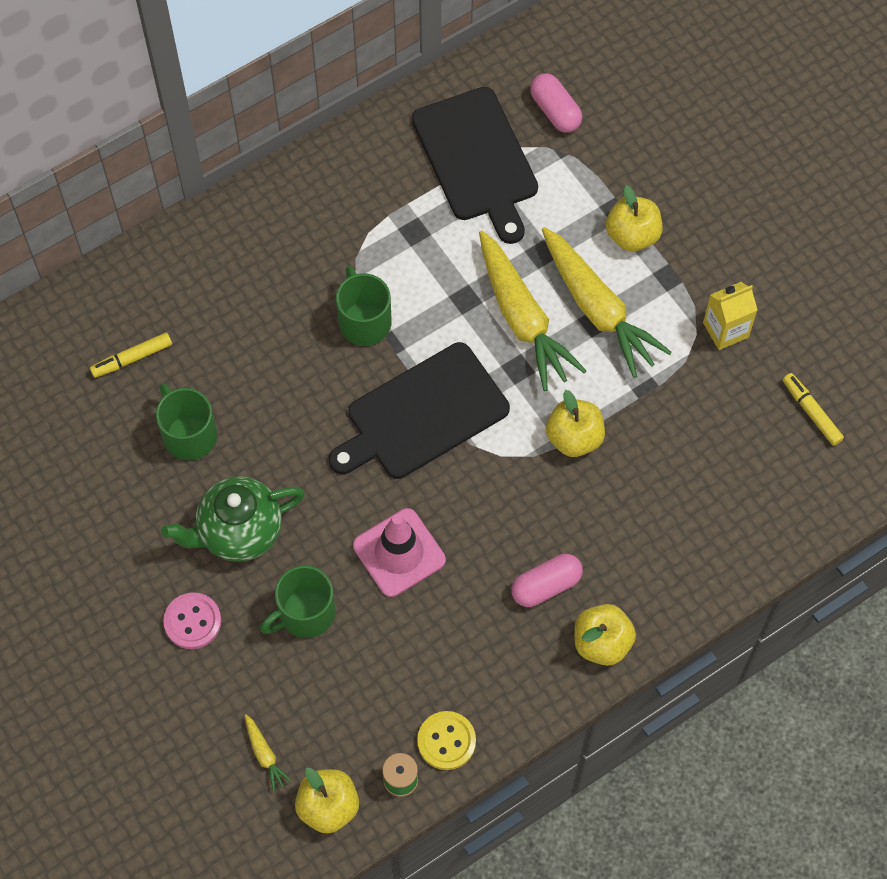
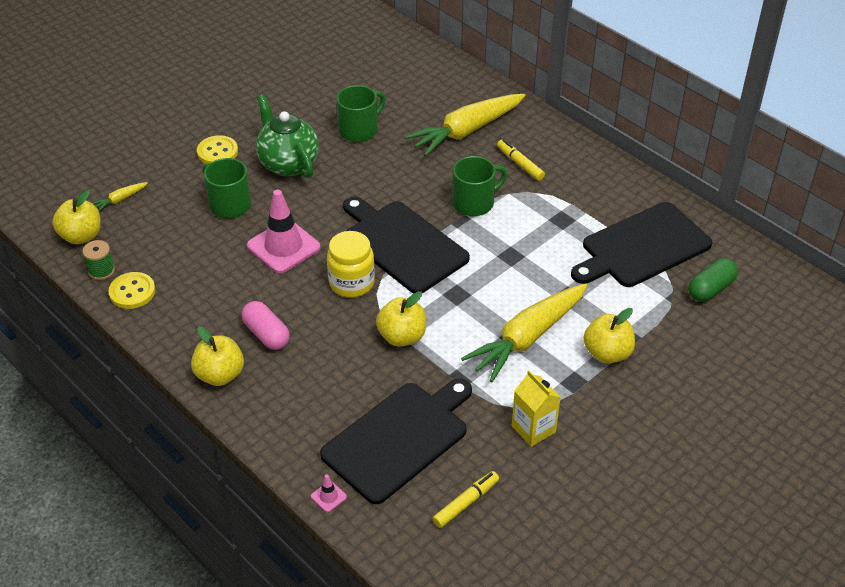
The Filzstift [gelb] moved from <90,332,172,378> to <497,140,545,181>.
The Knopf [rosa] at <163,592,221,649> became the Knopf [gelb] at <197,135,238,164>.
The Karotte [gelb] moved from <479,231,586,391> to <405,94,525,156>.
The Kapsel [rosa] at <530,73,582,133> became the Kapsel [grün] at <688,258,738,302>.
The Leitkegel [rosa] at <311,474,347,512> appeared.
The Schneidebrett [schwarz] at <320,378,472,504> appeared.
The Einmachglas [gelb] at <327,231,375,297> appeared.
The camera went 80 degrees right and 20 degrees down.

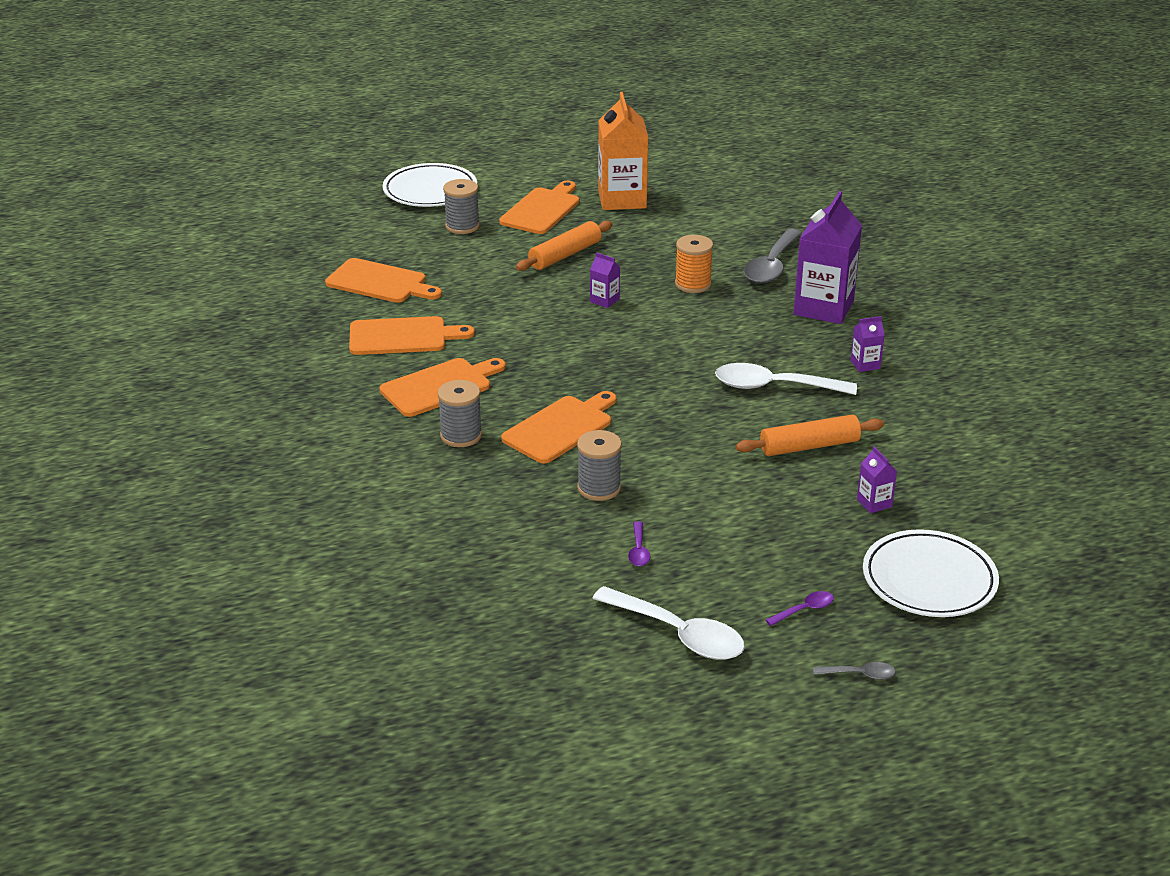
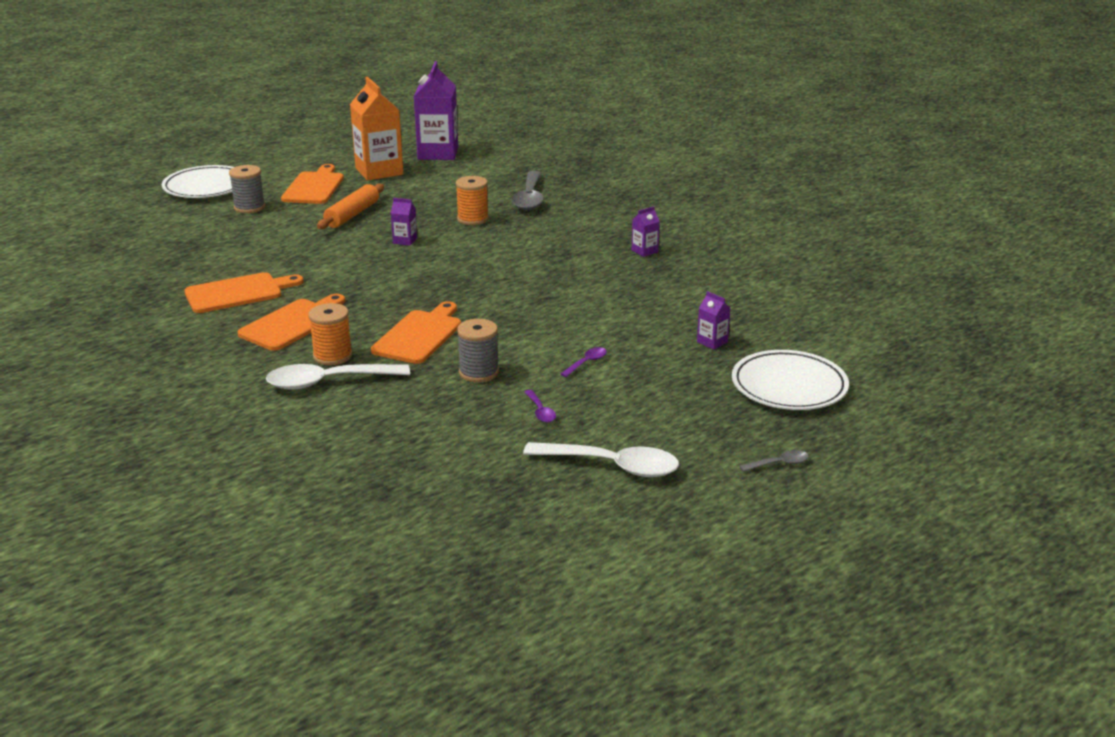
The Schneidebrett [orange] at <325,258,442,303> disappeared.
The Garnrolle [grau] at <438,380,482,447> became the Garnrolle [orange] at <308,303,352,365>.
The Löffel [weiß] moved from <715,363,857,395> to <266,364,410,390>.
The Nudelholz [orange] at <736,414,884,456> disappeared.
The Löffel [lila] moved from <766,591,834,626> to <561,347,607,377>.
The Getränkekarton [lila] moved from <794,191,862,324> to <414,61,458,160>.
The camera went 20 degrees left and 5 degrees down.

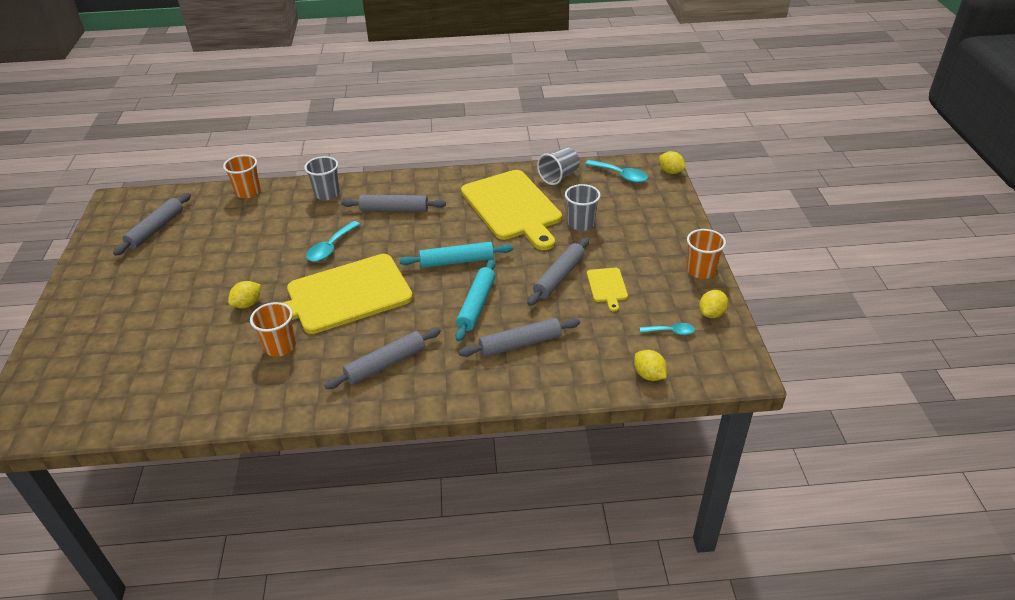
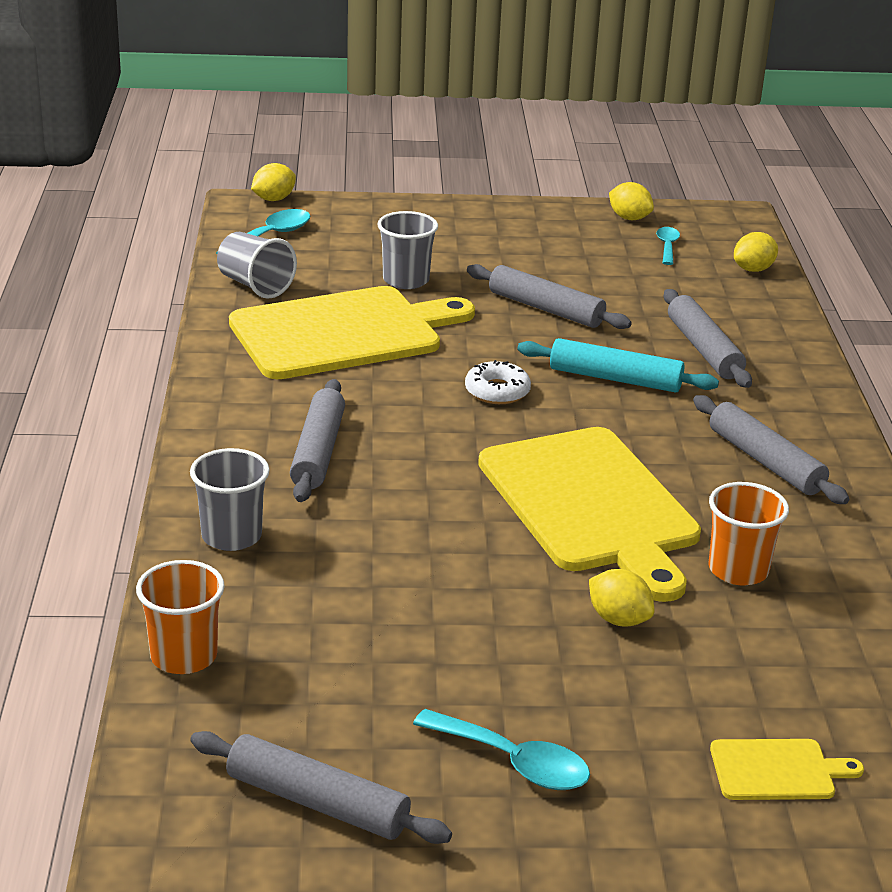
The Löffel [türkis] moved from <306,221,360,262> to <413,709,590,790>.
The Nudelholz [türkis] at <399,242,513,268> was replaced by the Donut [weiß] at <465,360,531,404>.
The Schneidebrett [gelb] moved from <587,268,628,312> to <710,739,864,800>.
The Becher [orange] at <687,229,726,279> disappeared.
The camera went 90 degrees left and 10 degrees down.

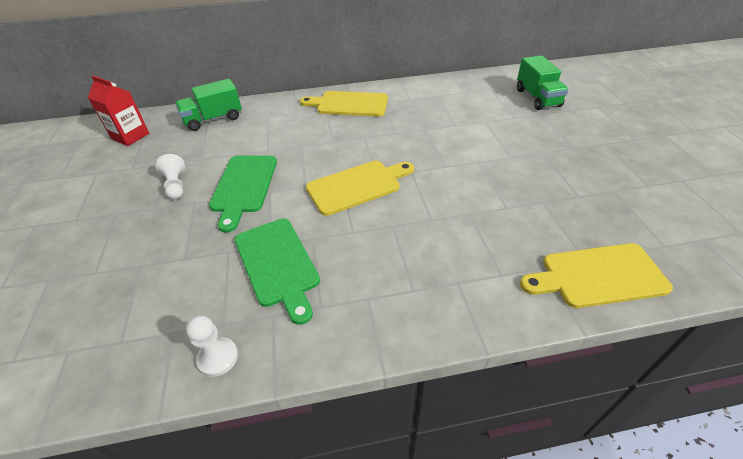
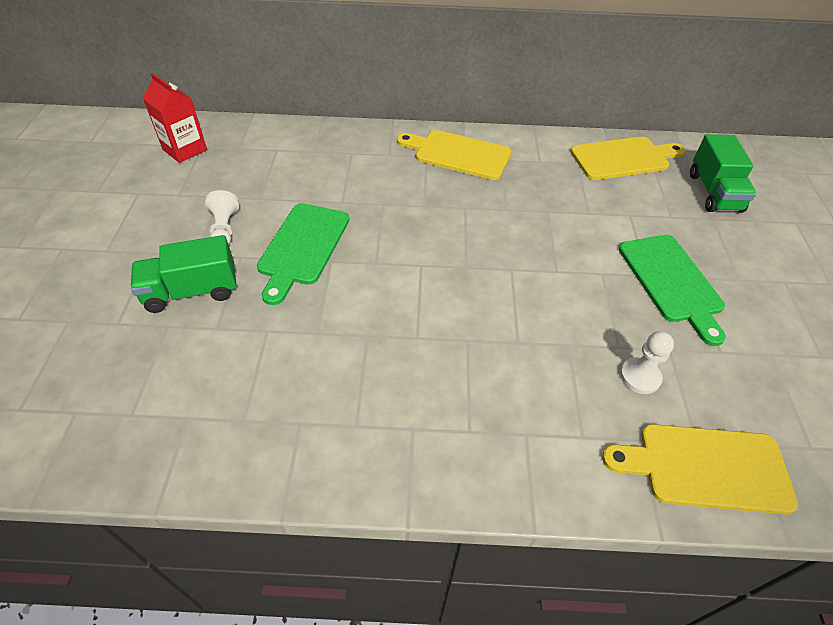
The Lastwagen [grün] moved from <175,79,242,131> to <131,235,237,313>.
The Bauer [weiß] moved from <186,315,238,377> to <620,331,674,394>.
The Schneidebrett [grün] moved from <235,218,320,325> to <619,235,726,346>.
The Schneidebrett [gelb] moved from <306,161,414,216> to <571,137,685,180>.
The camera went 10 degrees right and 5 degrees up.

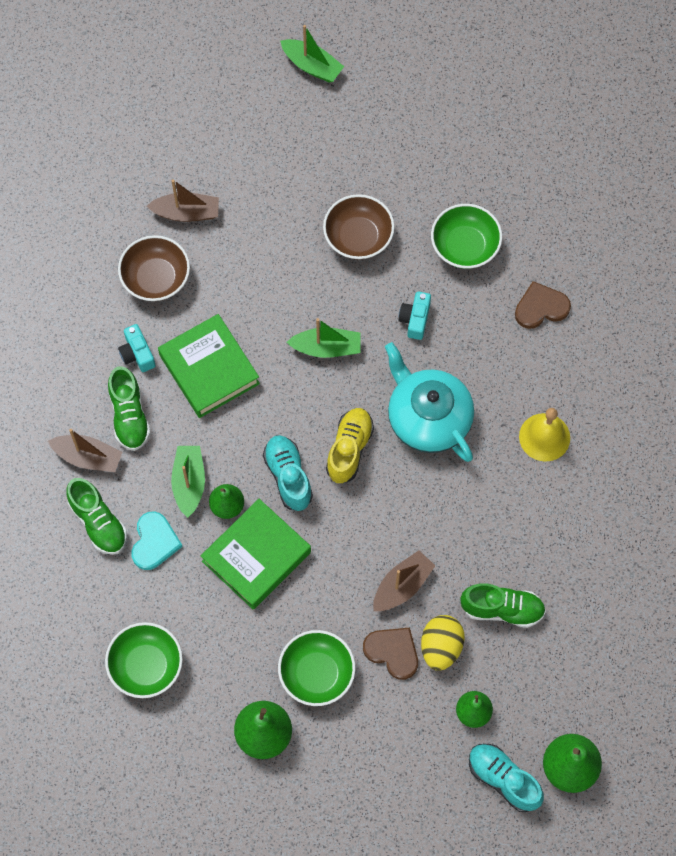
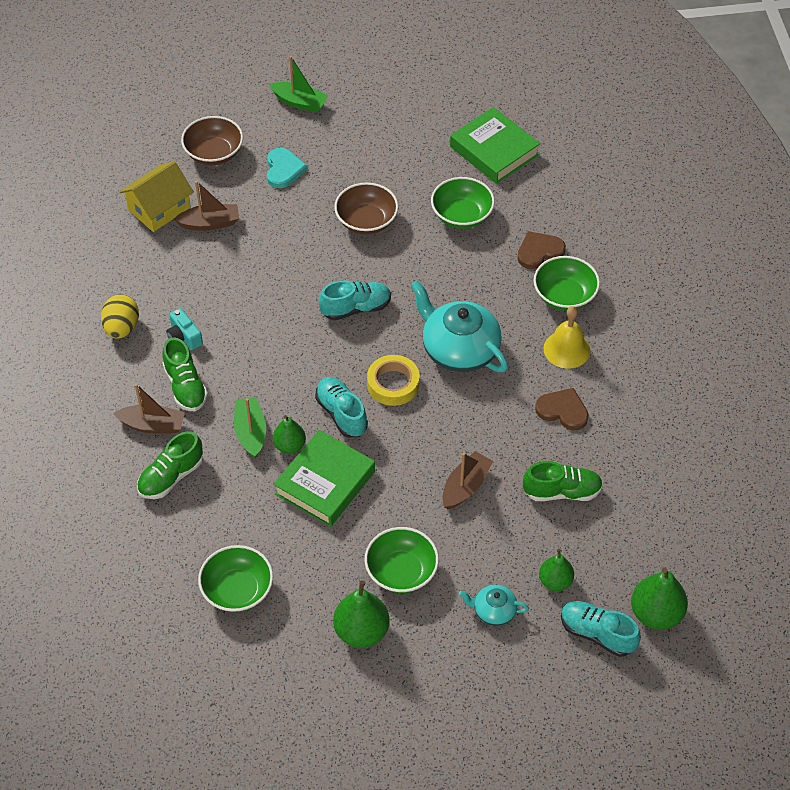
The Schuh [grün] at <66,478,127,555> turned 90 degrees clockwise.
The Schüssel [braun] moved from <118,235,190,301> to <181,116,243,165>.
The Herz [türkis] moved from <131,512,183,570> to <267,148,307,188>.
The Buch [grün] moved from <158,314,260,418> to <450,107,540,184>.
The Boot [grün] at <287,318,361,358> was replaced by the Schuh [türkis] at <319,280,391,320>.
The Schuh [gelb] at <326,408,374,483> was replaced by the Klebeband [gelb] at <367,355,419,406>.
The Herz [braun] moved from <363,627,418,680> to <535,388,589,430>.
The Kamera [türkis] at <398,291,431,340> disappeared.
The Ei [gelb] moved from <421,615,465,671> to <101,294,139,339>.
The Haus [gelb] at <120,161,194,232> appeared.
The Teekanne [türkis] at <459,585,529,626> appeared.
The Schüssel [grün] at <534,256,600,311> appeared.
The camera went 10 degrees left and 15 degrees down.

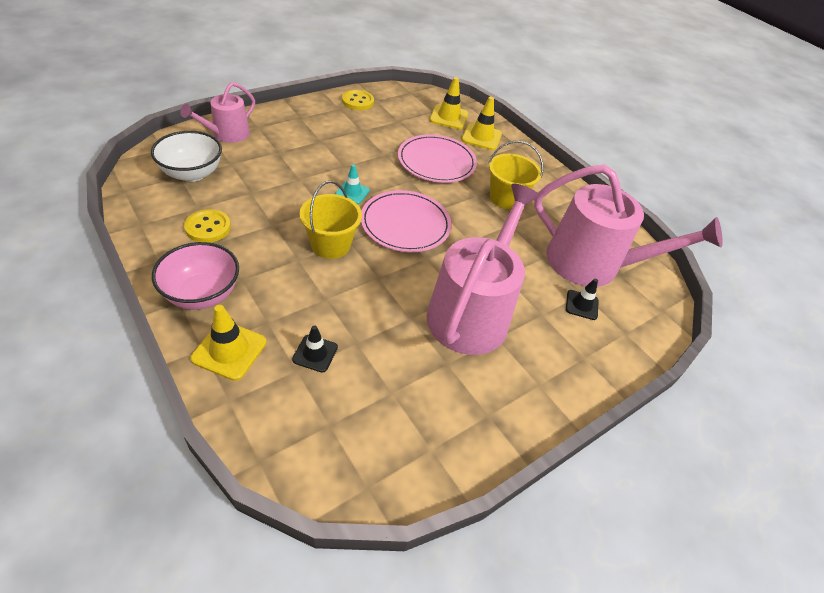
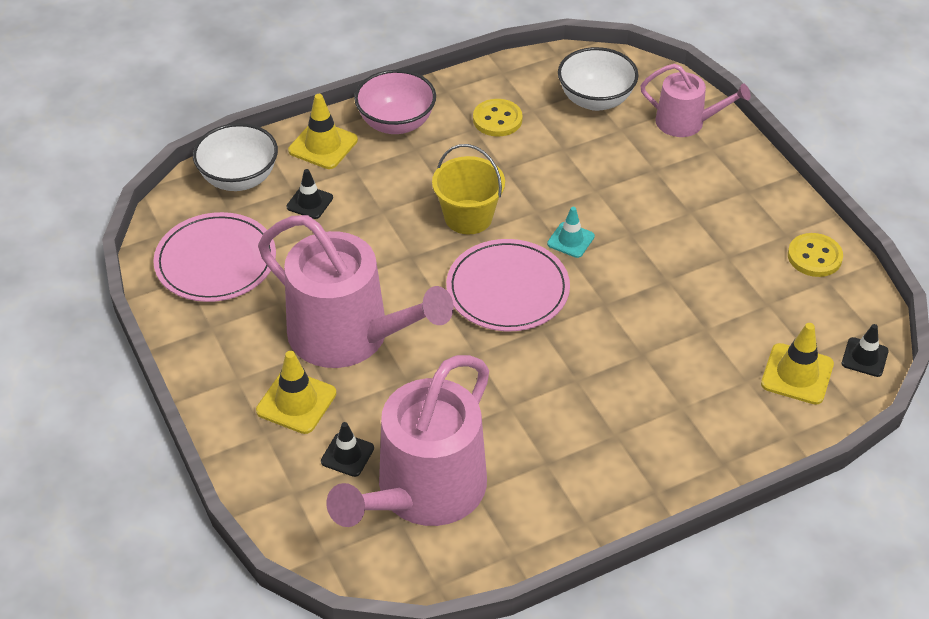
The Gießkanne [rosa] at <180,82,255,143> turned 150 degrees clockwise.
The Teller [rosa] moved from <398,134,477,183> to <153,212,276,302>.
The Leitkegel [gelb] moved from <461,96,502,150> to <256,351,336,434>.
The Eimer [gelb] at <489,140,543,209> disappeared.
The Schüssel [weiß] at <193,123,278,191> appeared.
The Leitkegel [schwarz] at <842,324,889,377> appeared.
The camera went 105 degrees right and 0 degrees up.

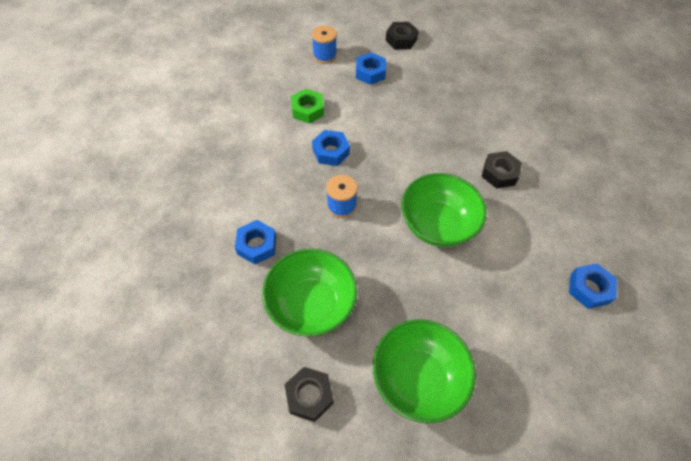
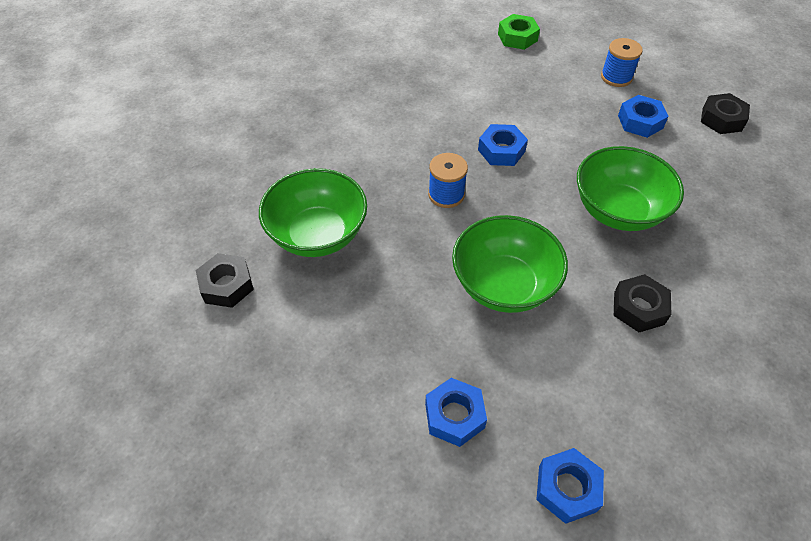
The Sechskantmutter [blau] moved from <235,220,276,264> to <425,378,487,447>.
The Sechskantmutter [grün] moved from <291,89,324,124> to <498,14,540,50>.
The Schüssel [grün] moved from <373,319,476,423> to <577,146,684,231>.
The camera went 55 degrees right and 5 degrees down.

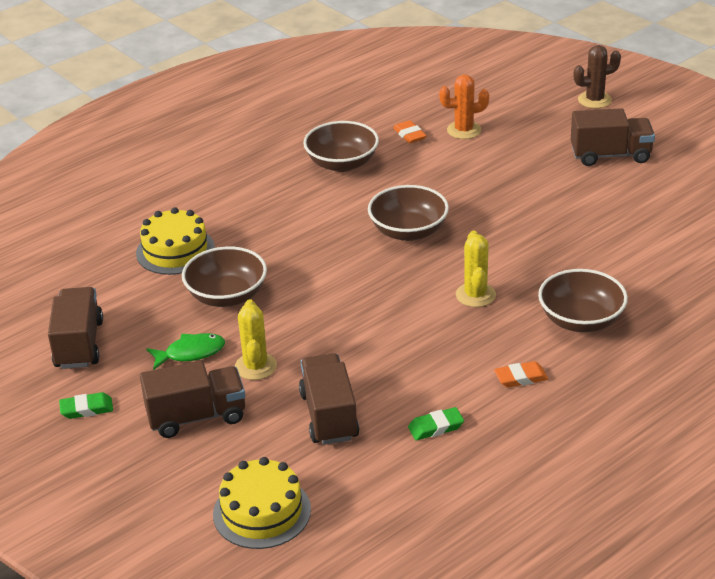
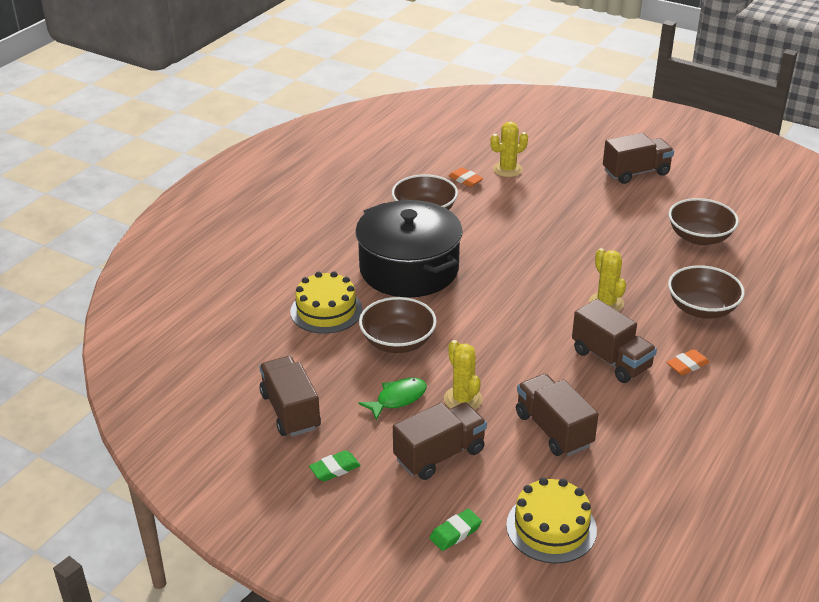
The Schüssel [braun] moved from <368,185,449,241> to <669,198,739,245>.
The Radiergummi [grün] moved from <408,407,464,440> to <429,509,482,551>.
The Kaktus [orange] at <439,75,489,139> became the Kaktus [gelb] at <490,122,528,177>.
The Kaktus [braun] at <574,45,621,108> disappeared.
The Kochtopf [schwarz] at <355,200,463,298> appeared.
The Lastwagen [braun] at <572,299,657,383> appeared.
The camera went 20 degrees left and 0 degrees up.

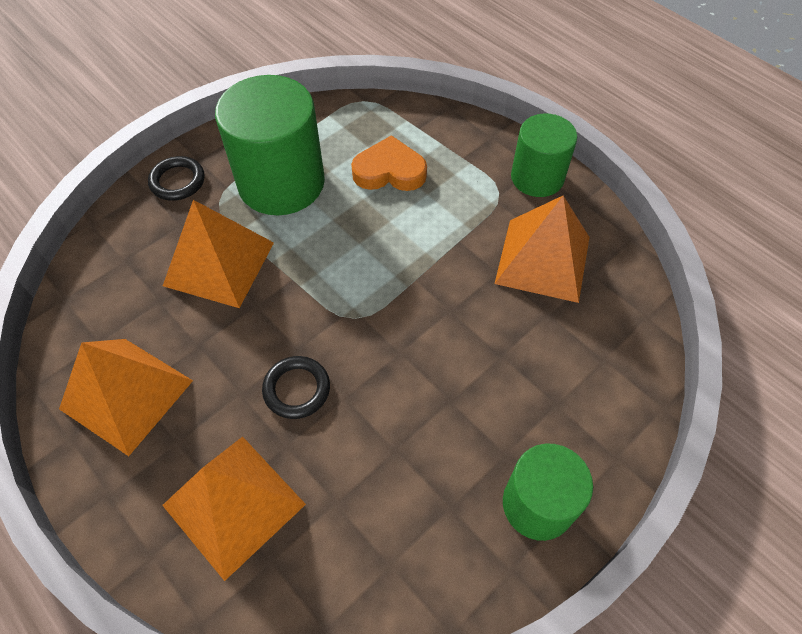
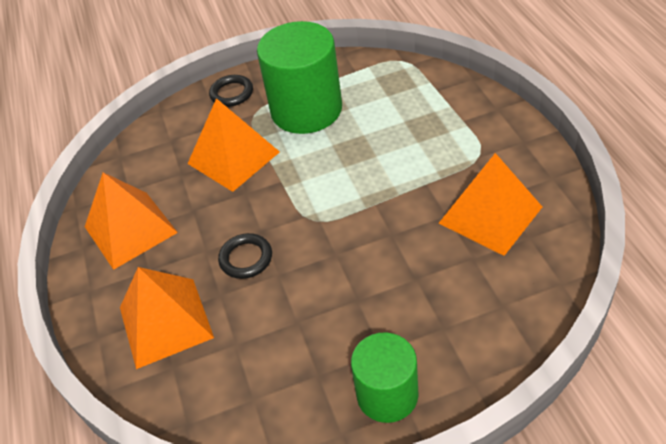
The Herz [orange] at <351,135,427,191> disappeared.
The Vollzylinder [grün] at <511,114,577,197> disappeared.
The camera went 30 degrees right and 10 degrees down.

